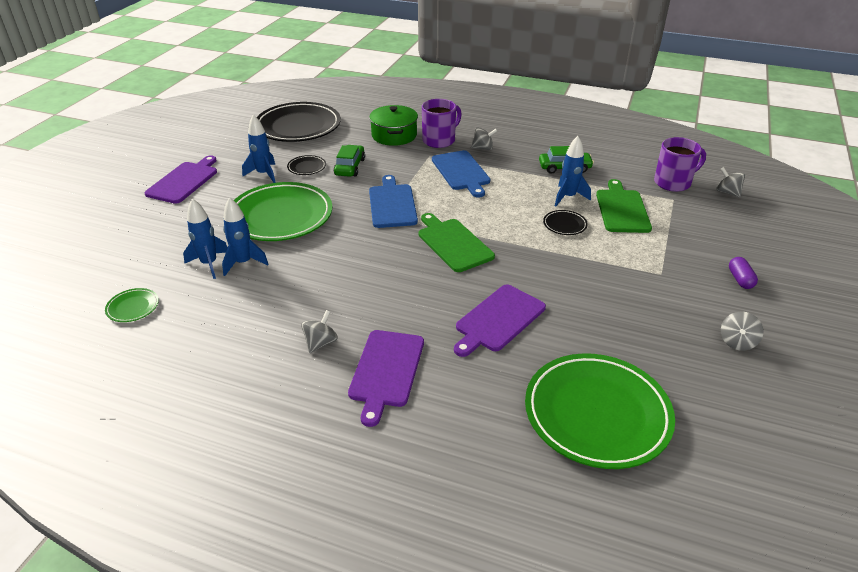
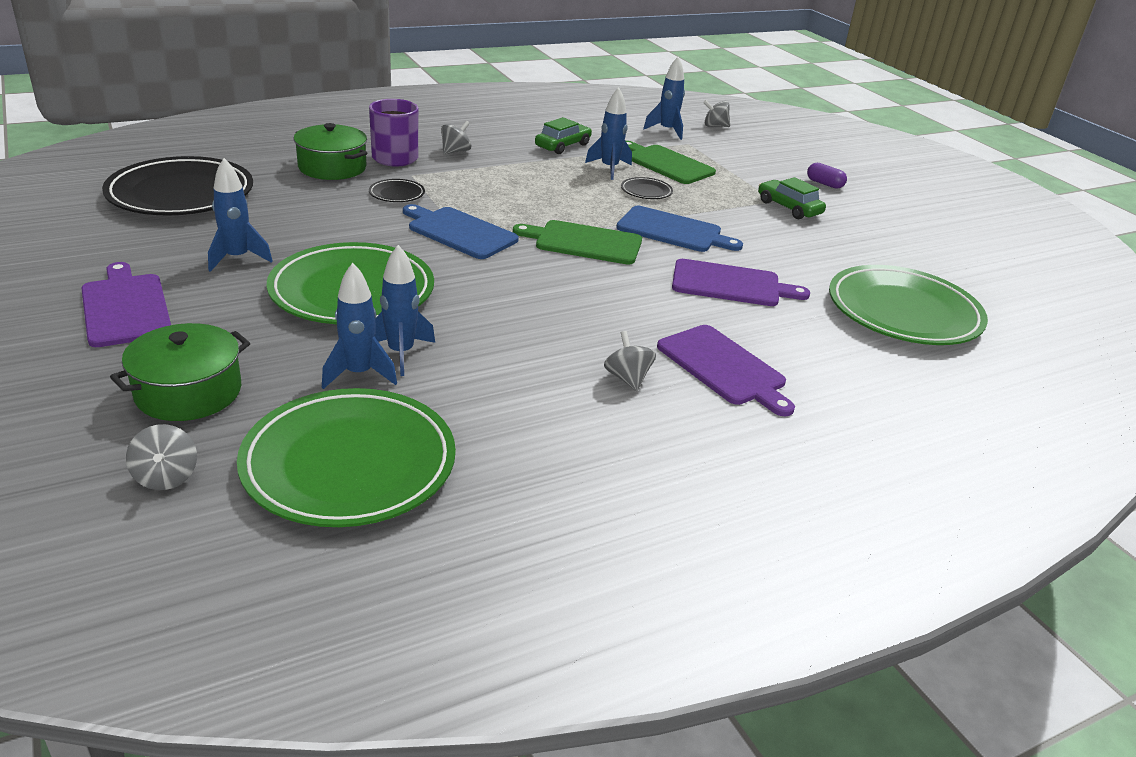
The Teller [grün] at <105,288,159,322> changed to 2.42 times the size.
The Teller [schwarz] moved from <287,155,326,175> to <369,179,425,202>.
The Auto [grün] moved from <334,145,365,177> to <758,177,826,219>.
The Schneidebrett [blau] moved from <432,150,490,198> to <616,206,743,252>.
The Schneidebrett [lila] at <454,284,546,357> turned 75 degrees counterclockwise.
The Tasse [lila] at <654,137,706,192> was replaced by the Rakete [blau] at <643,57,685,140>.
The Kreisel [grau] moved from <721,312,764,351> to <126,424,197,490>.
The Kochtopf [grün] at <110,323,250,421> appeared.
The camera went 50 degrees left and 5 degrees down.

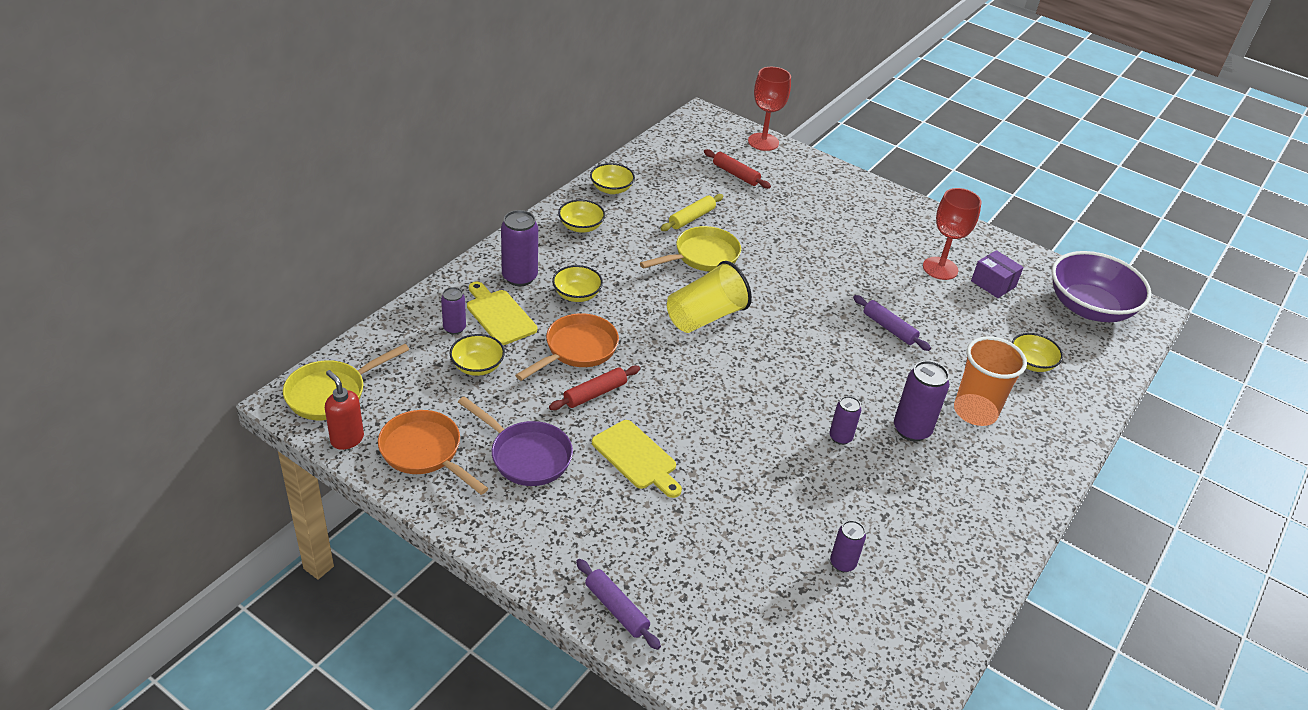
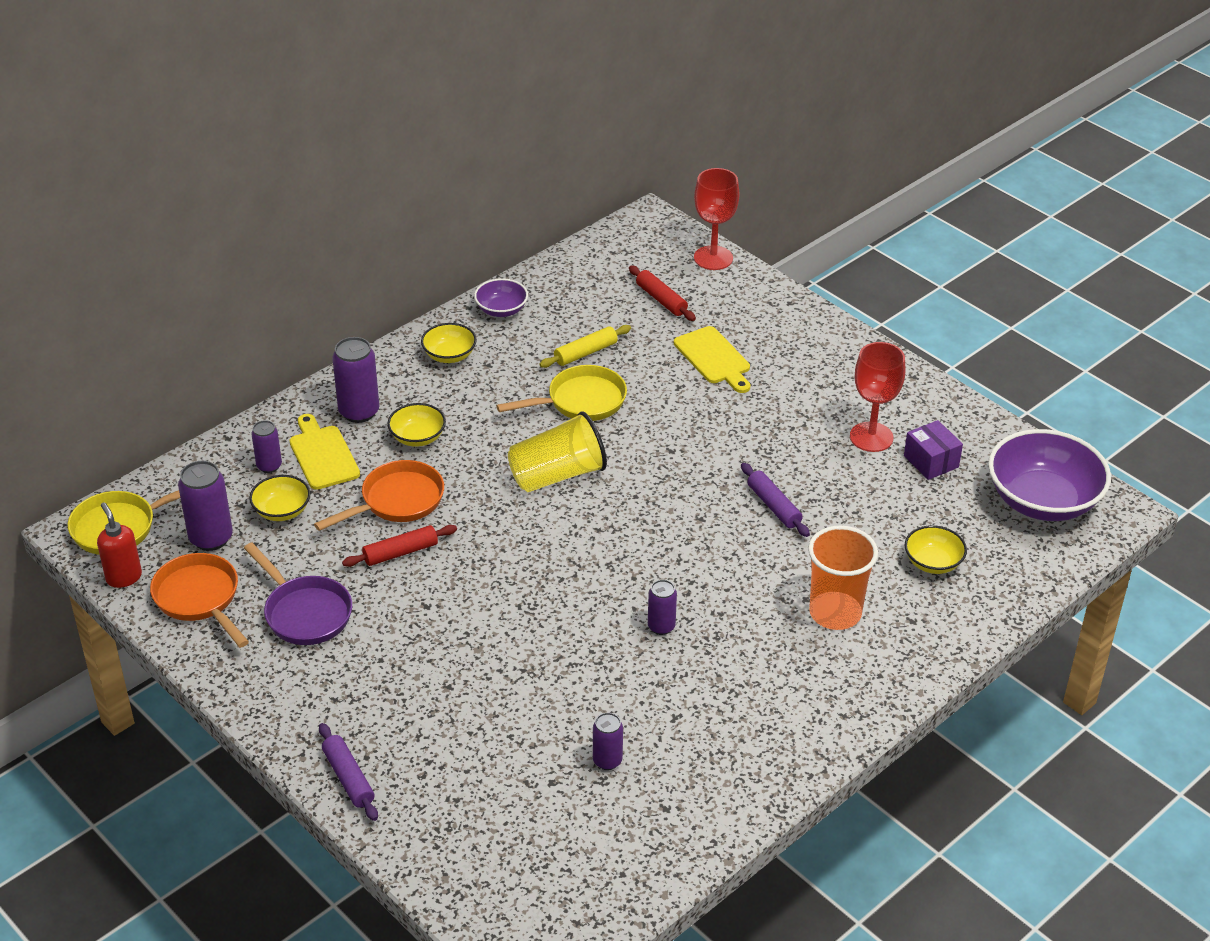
The Schüssel [gelb] at <590,163,635,194> became the Schüssel [lila] at <474,278,528,317>.
The Schneidebrett [gelb] moved from <592,420,682,498> to <674,326,750,393>.
The Dose [lila] moved from <894,361,949,442> to <178,461,233,551>.
The camera went 15 degrees right and 0 degrees up.

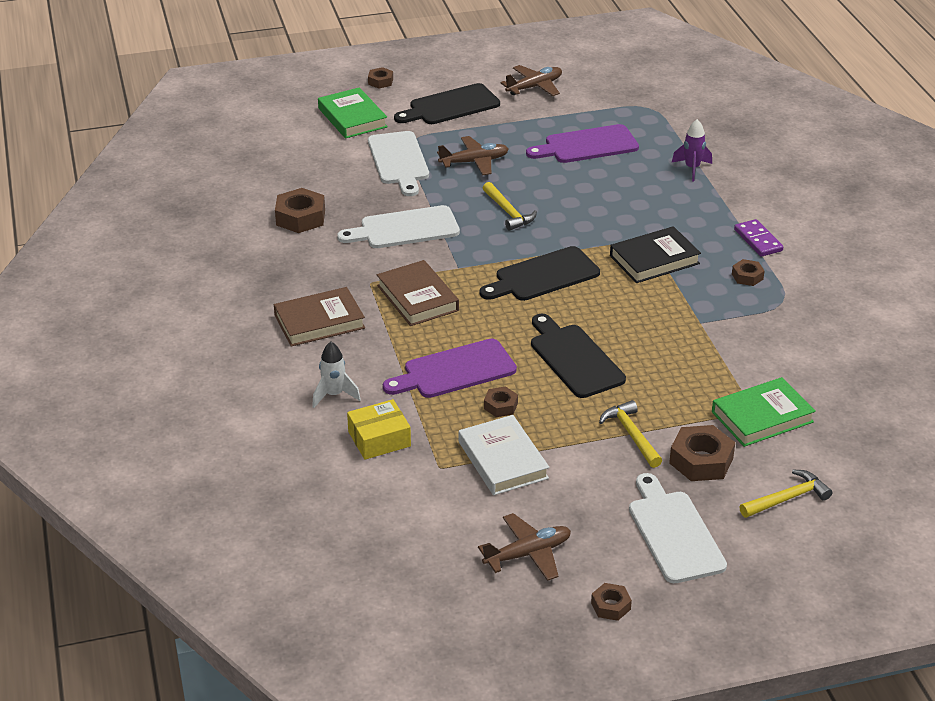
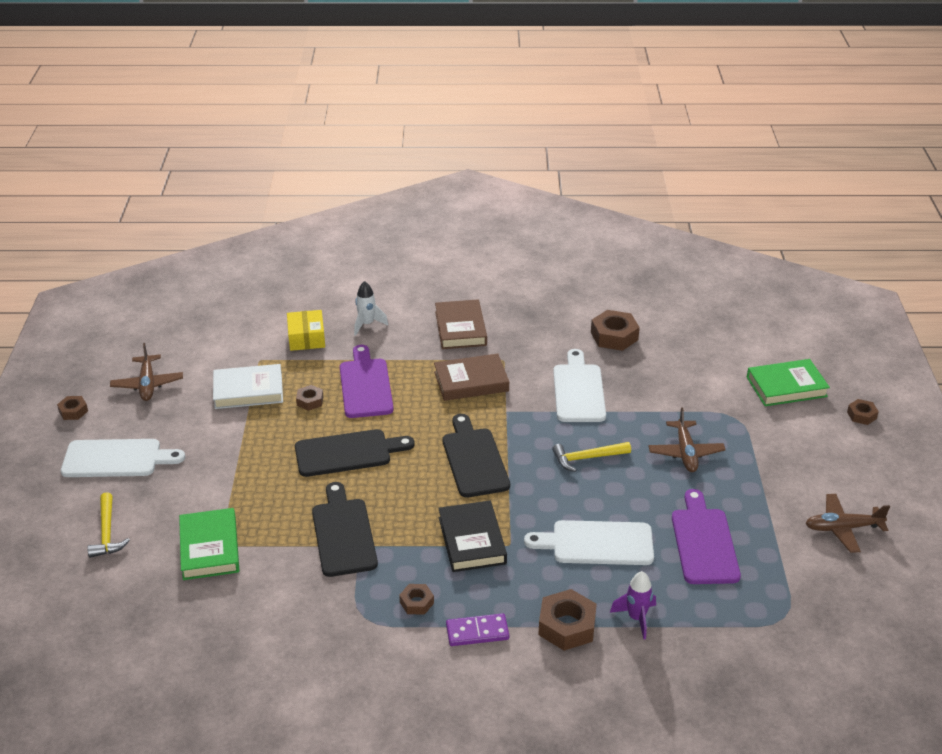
The Schneidebrett [weiß] moved from <368,131,429,196> to <524,520,654,565>.
The Schneidebrett [schwarz] moved from <394,83,500,124> to <312,482,378,577>.
The Flugzeug [braun] at <501,65,562,96> turned 105 degrees clockwise.
The Hammer [gelb] at <599,400,662,468> disappeared.
The Sechskantmutter [braun] moved from <669,425,735,481> to <538,589,597,651>.
The camera went 105 degrees right and 0 degrees up.

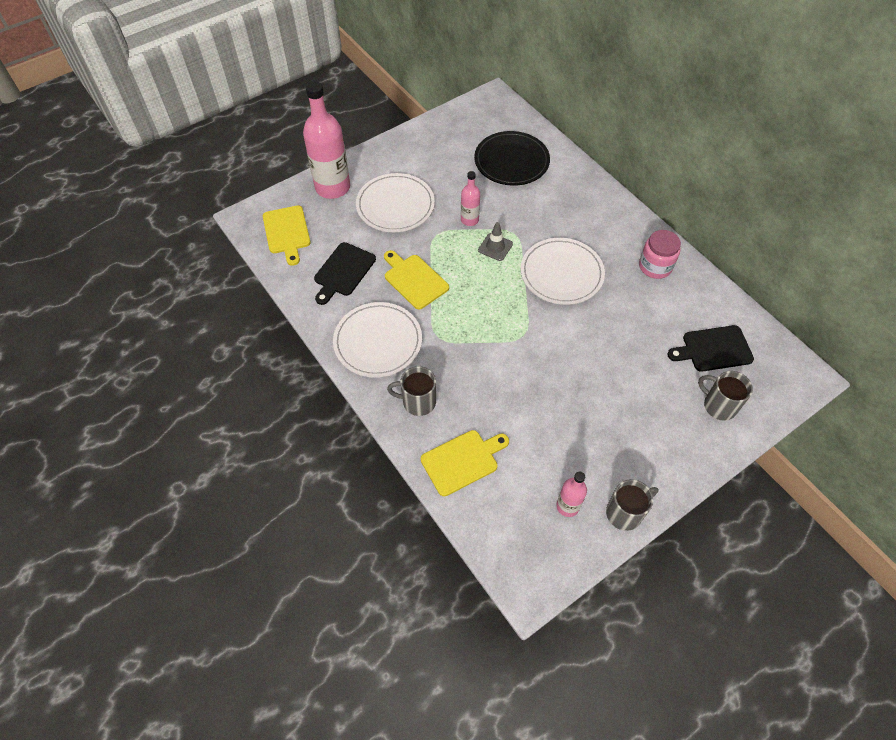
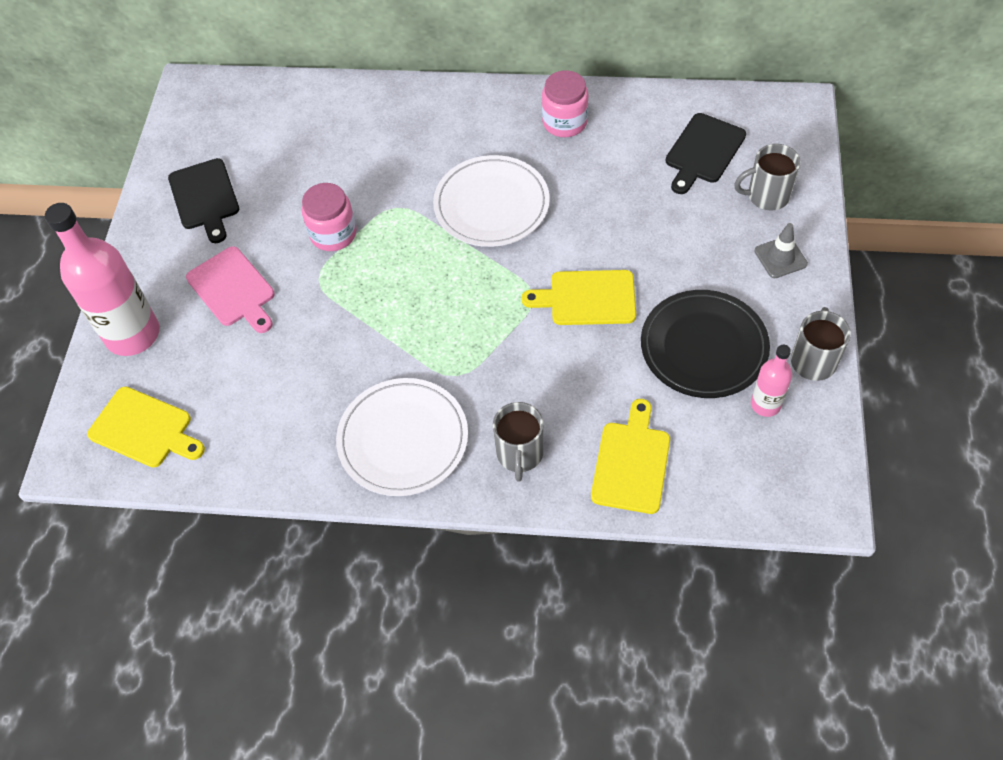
The Schneidebrett [schwarz] moved from <314,242,376,305> to <168,158,239,243>.
The Teller [weiß] at <356,173,435,232> was replaced by the Schneidebrett [rosa] at <186,246,275,333>.
The Schneidebrett [gelb] moved from <384,250,449,310> to <521,270,636,325>.
The Tasse [grau] at <387,366,436,416> turned 45 degrees counterclockwise.
The Flasche [rosa] at <461,171,480,226> was replaced by the Einmachglas [rosa] at <302,183,357,251>.
The Teller [schwarz] moved from <474,131,550,186> to <641,290,770,398>.
The Leitkegel [grau] moved from <478,222,513,261> to <754,223,808,278>.
The camera went 45 degrees left and 0 degrees up.

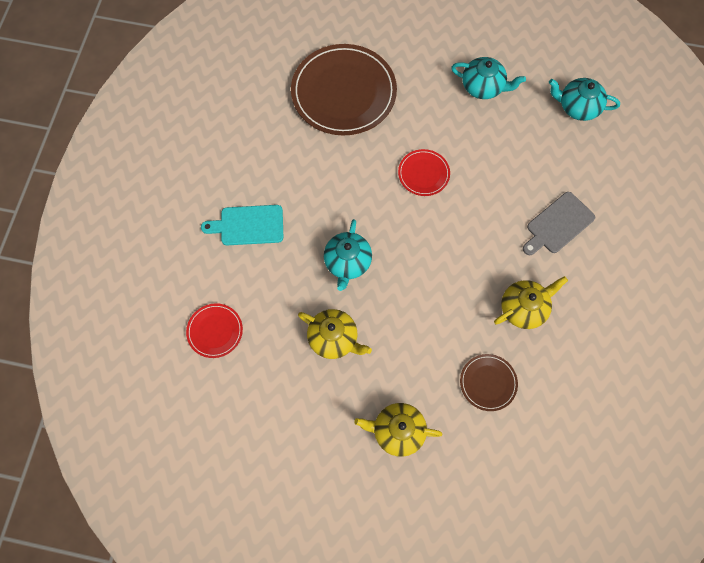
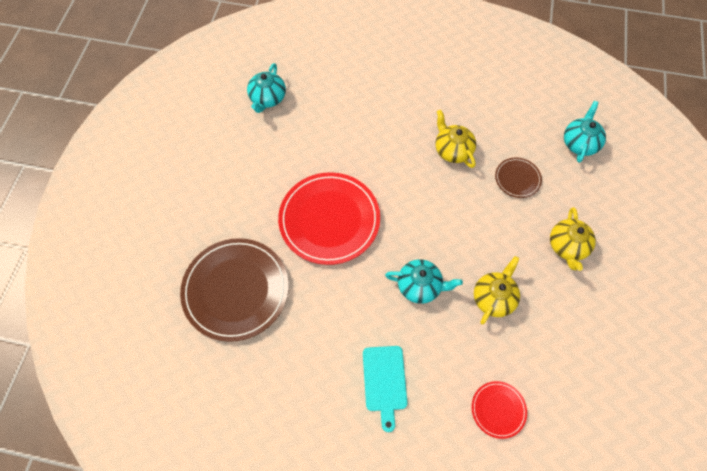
The Teller [rot] at <398,149,450,196> changed to 2.12 times the size.
The Teekanne [türkis] moved from <451,57,526,99> to <564,101,606,163>.
The Schneidebrett [grau] at <523,192,595,255> disappeared.
The camera went 90 degrees left and 5 degrees down.

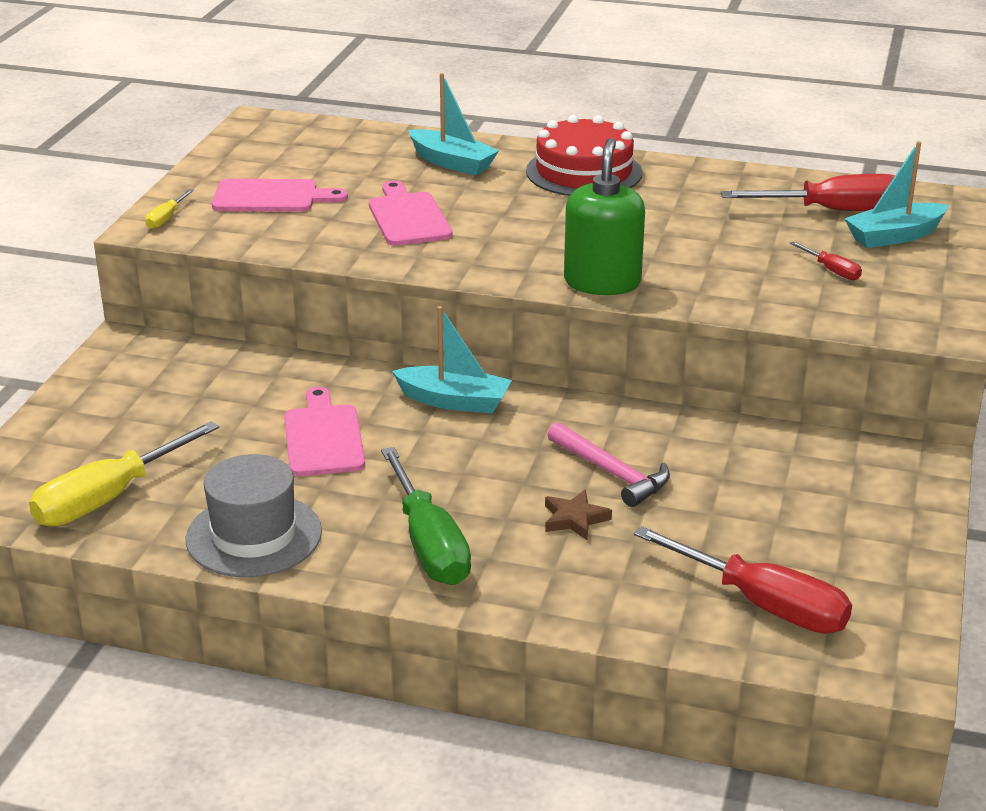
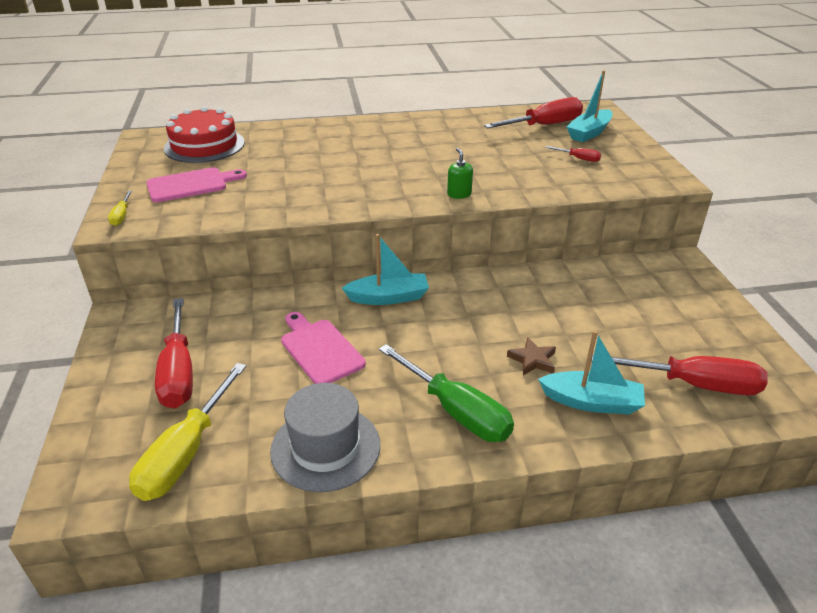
The Schneidebrett [rosa] at <369,181,453,246> disappeared.
The Boot [türkis] moved from <408,73,499,175> to <538,330,645,414>.
The Kuchen [rot] moved from <526,115,642,196> to <164,106,245,163>.
The Hammer [rosa] at <547,422,670,507> disappeared.
The Seifenspender [grün] at <564,138,645,295> changed to 0.47 times the size.
The Schraubenzieher [rot] at <155,298,193,409> appeared.
The camera went 25 degrees left and 5 degrees up.

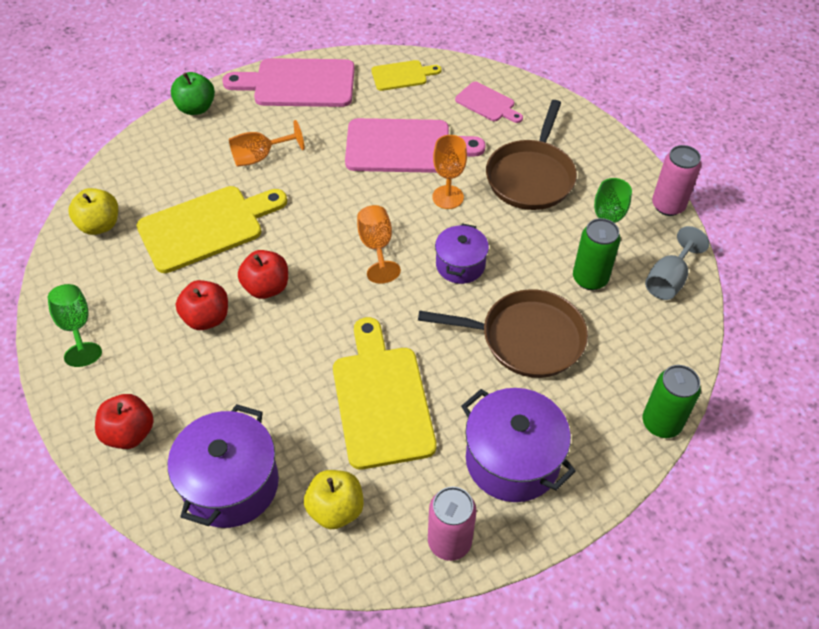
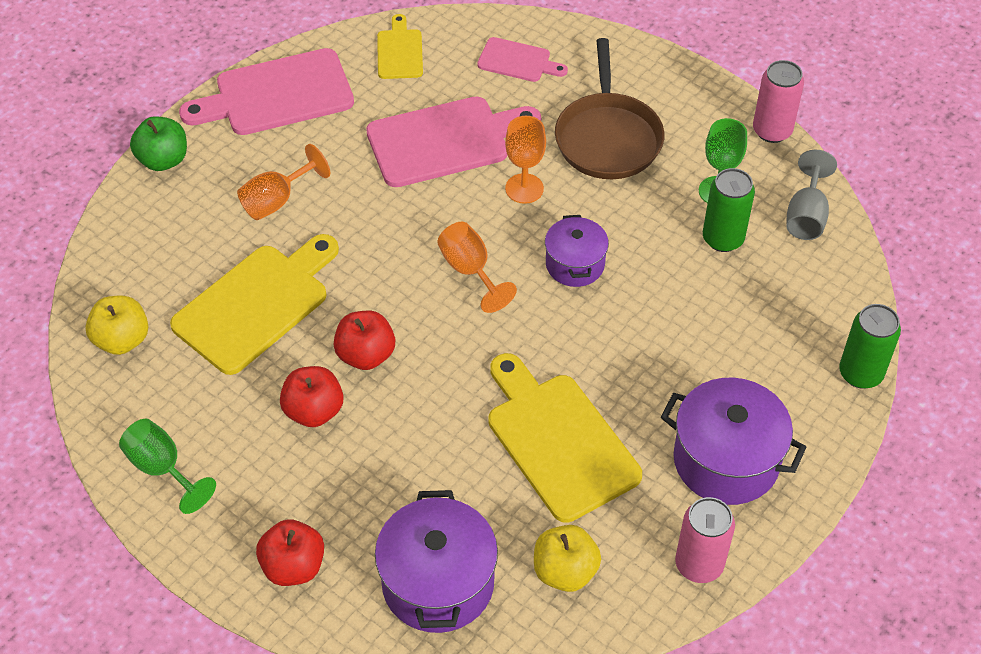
The Schneidebrett [gelb] at <371,60,441,91> turned 60 degrees counterclockwise.
The Pfanne [braun] at <418,289,588,378> disappeared.
The camera went 20 degrees left and 0 degrees up.

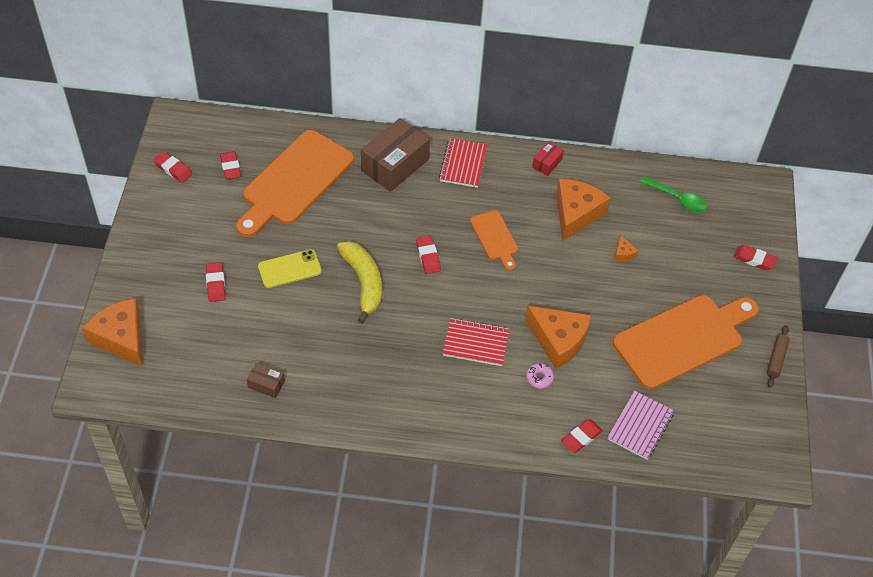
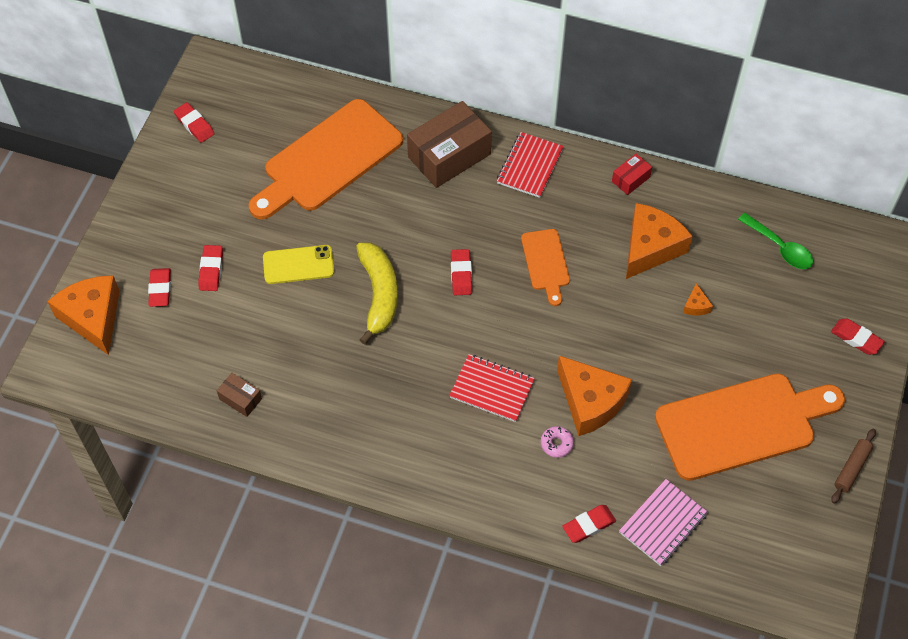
The Radiergummi [rot] moved from <220,151,241,179> to <148,268,171,307>.
The camera went 15 degrees right and 5 degrees up.

